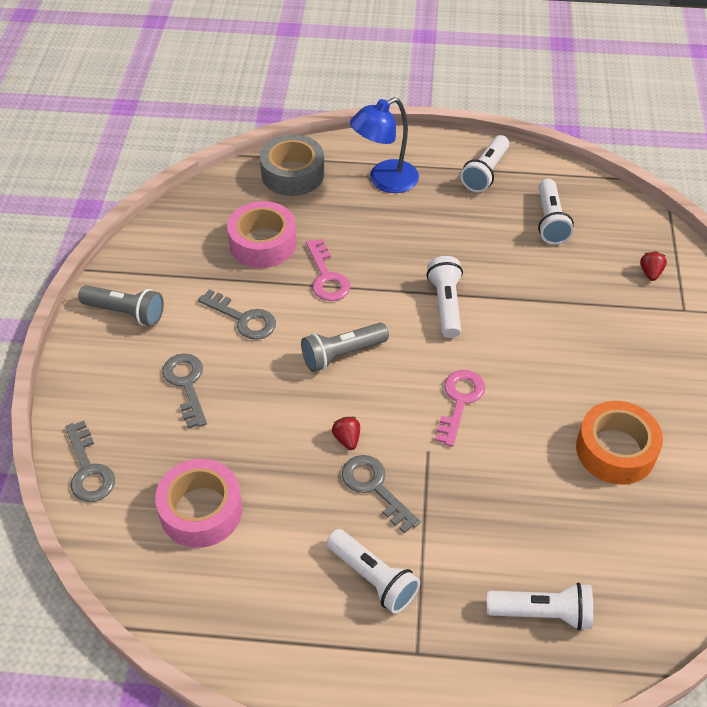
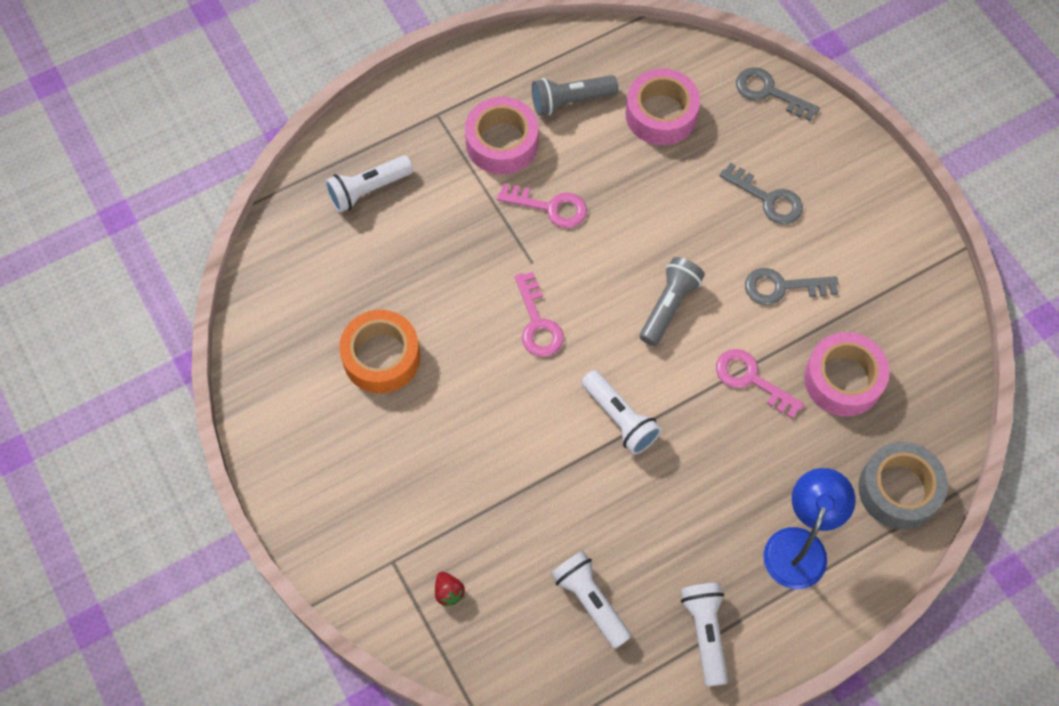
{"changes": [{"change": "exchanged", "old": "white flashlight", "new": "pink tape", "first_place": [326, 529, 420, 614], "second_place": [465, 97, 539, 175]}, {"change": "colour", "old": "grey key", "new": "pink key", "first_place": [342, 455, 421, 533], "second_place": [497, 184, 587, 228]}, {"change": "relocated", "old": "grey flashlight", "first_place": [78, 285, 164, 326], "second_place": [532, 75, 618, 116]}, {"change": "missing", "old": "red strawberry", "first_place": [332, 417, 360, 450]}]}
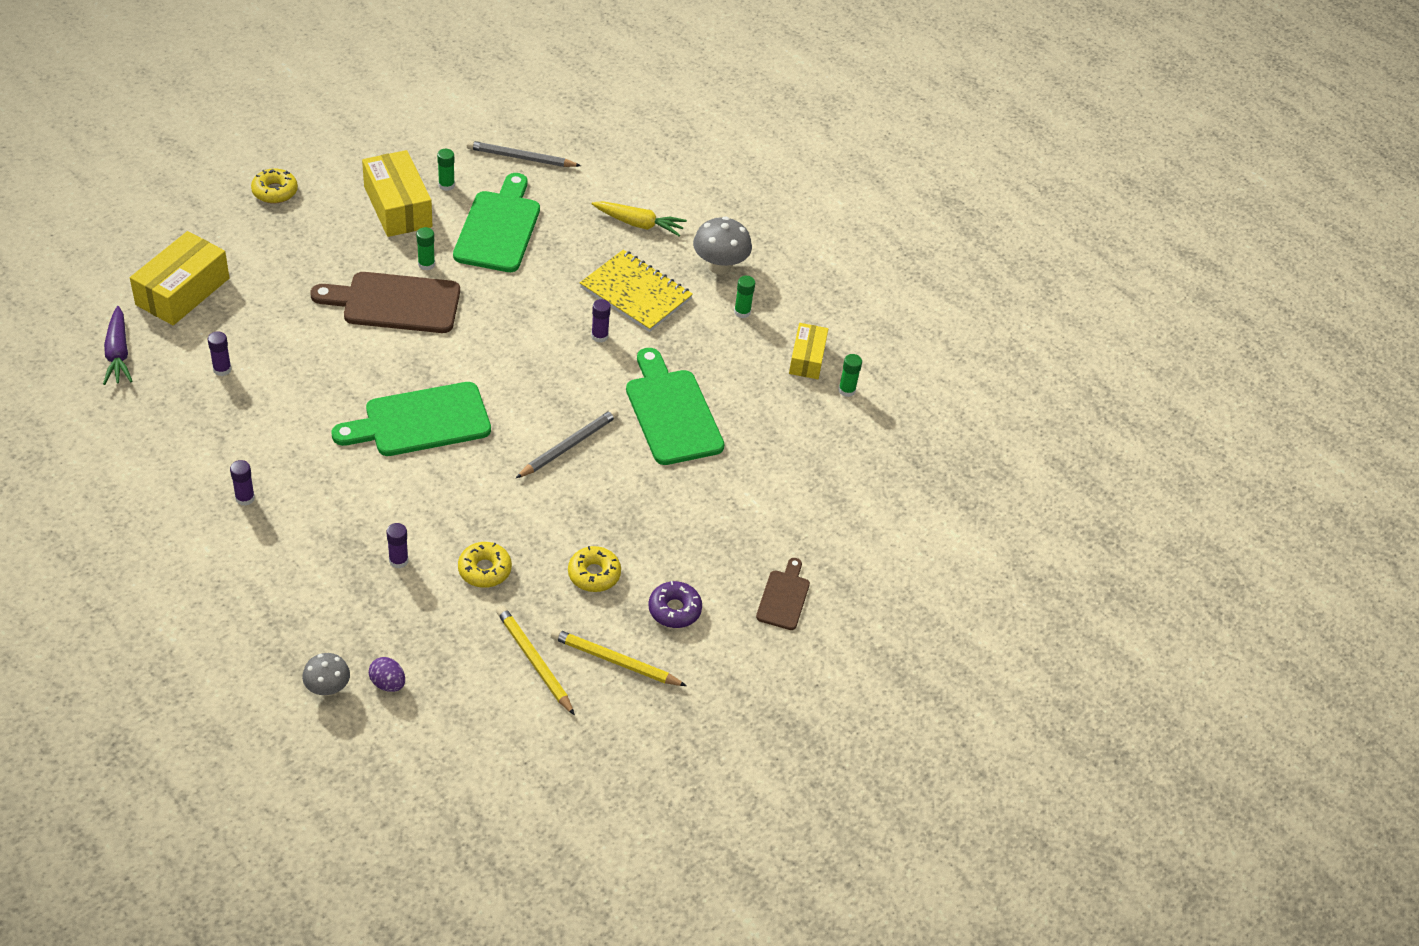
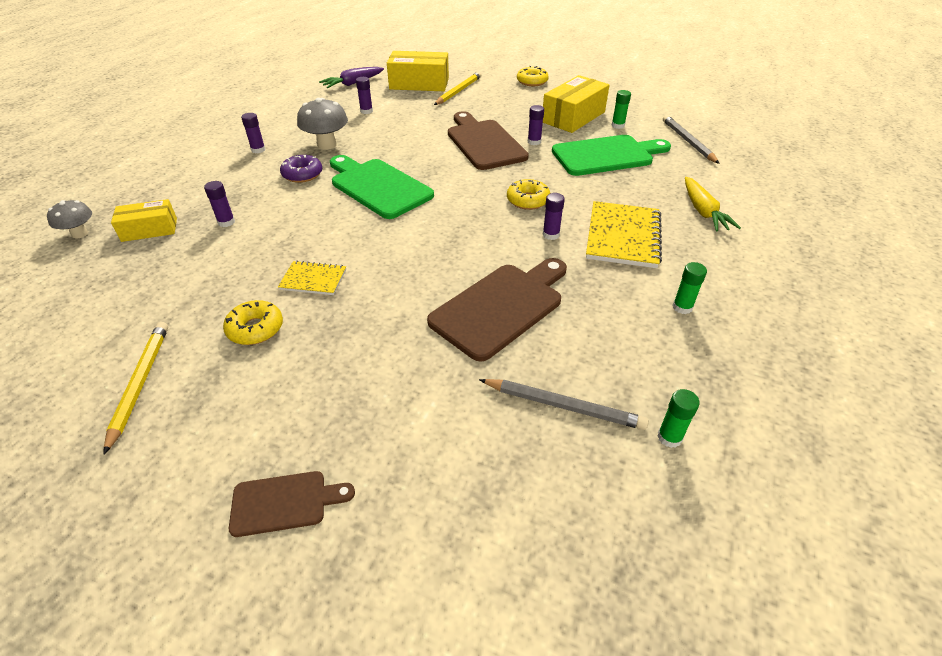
{"changes": [{"change": "relocated", "old": "yellow box", "first_place": [789, 323, 828, 379], "second_place": [111, 199, 177, 242]}, {"change": "appeared", "new": "yellow notebook", "second_place": [278, 261, 346, 295]}, {"change": "relocated", "old": "purple donut", "first_place": [648, 581, 702, 628], "second_place": [280, 155, 322, 183]}, {"change": "relocated", "old": "grey mushroom", "first_place": [693, 217, 752, 275], "second_place": [297, 98, 348, 150]}, {"change": "colour", "old": "green cutting board", "new": "brown cutting board", "first_place": [626, 348, 724, 465], "second_place": [427, 258, 567, 362]}, {"change": "relocated", "old": "yellow pencil", "first_place": [496, 605, 575, 715], "second_place": [434, 72, 482, 105]}, {"change": "relocated", "old": "grey pencil", "first_place": [516, 409, 619, 478], "second_place": [479, 379, 649, 430]}, {"change": "relocated", "old": "yellow donut", "first_place": [458, 542, 512, 588], "second_place": [507, 179, 550, 210]}, {"change": "colour", "old": "green glue stick", "new": "purple glue stick", "first_place": [416, 227, 435, 270], "second_place": [528, 105, 544, 145]}, {"change": "missing", "old": "purple egg", "first_place": [369, 657, 405, 692]}]}
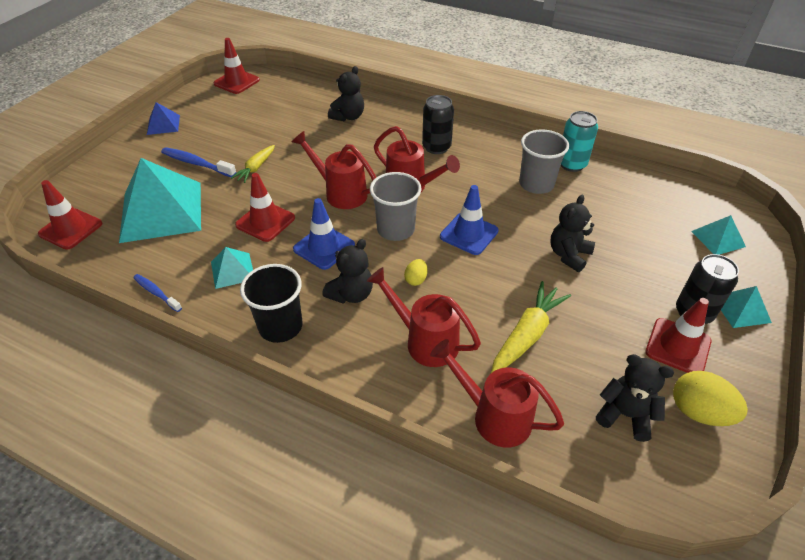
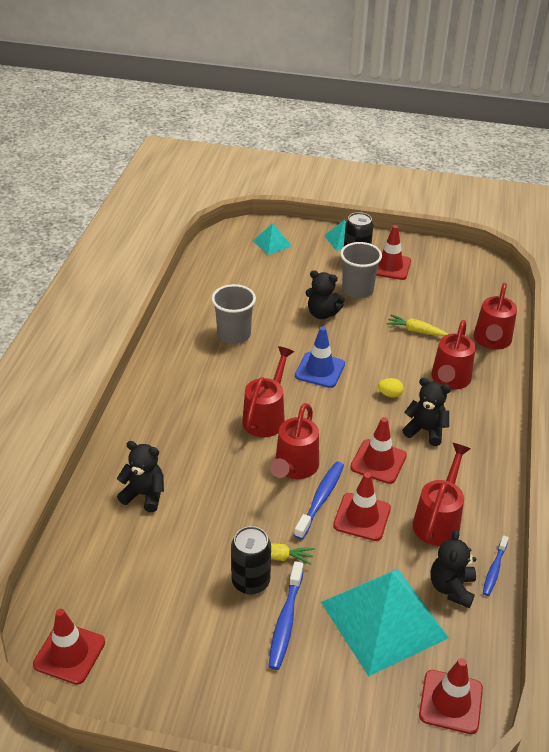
{"changes": [{"change": "relocated", "old": "black can", "first_place": [422, 95, 454, 154], "second_place": [231, 526, 271, 595]}, {"change": "appeared", "new": "blue toothbrush", "second_place": [294, 461, 344, 540]}, {"change": "relocated", "old": "grey cup", "first_place": [370, 172, 422, 241], "second_place": [340, 242, 382, 298]}, {"change": "colour", "old": "blue traffic cone", "new": "red traffic cone", "first_place": [293, 198, 355, 270], "second_place": [350, 417, 407, 484]}, {"change": "size", "old": "yellow carrot", "first_place": [491, 281, 571, 373], "second_place": [386, 315, 448, 336], "factor": 0.63}, {"change": "exchanged", "old": "turquoise pyramid", "new": "red watering can", "first_place": [211, 247, 253, 289], "second_place": [413, 443, 471, 546]}, {"change": "relocated", "old": "black teddy bear", "first_place": [596, 354, 674, 442], "second_place": [430, 530, 476, 608]}, {"change": "missing", "old": "blue pyramid", "first_place": [147, 102, 180, 135]}, {"change": "missing", "old": "black cup", "first_place": [240, 264, 302, 343]}, {"change": "missing", "old": "turquoise can", "first_place": [561, 111, 598, 172]}, {"change": "missing", "old": "yellow egg", "first_place": [673, 371, 748, 426]}]}
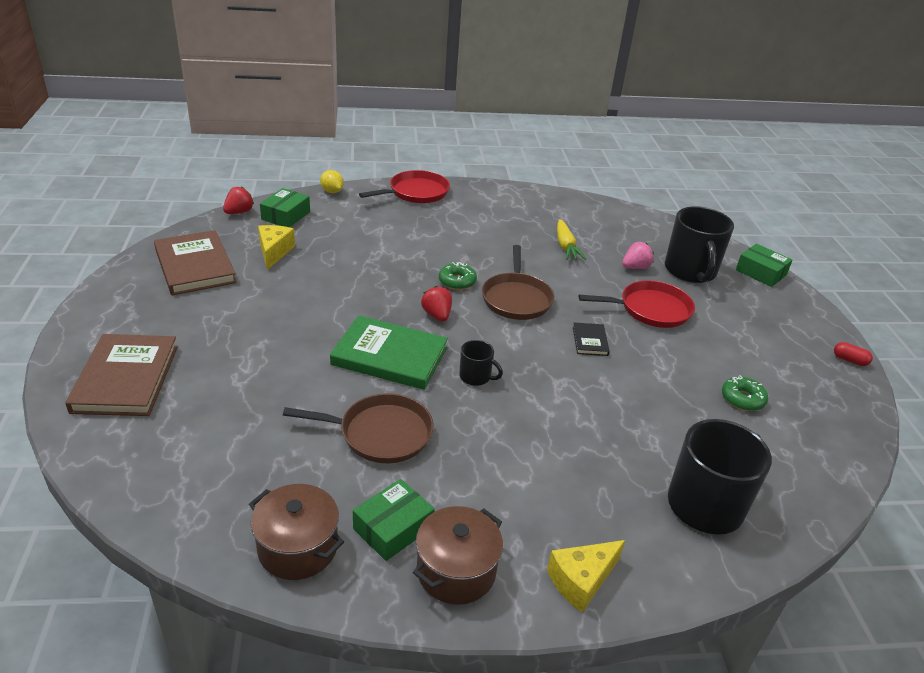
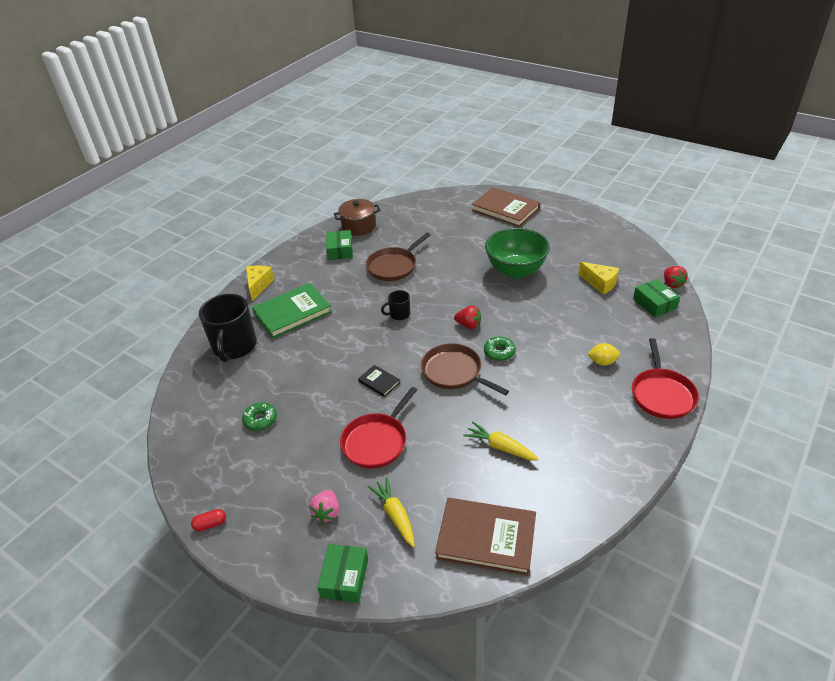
{"changes": [{"change": "relocated", "old": "green book", "first_place": [330, 315, 448, 390], "second_place": [252, 283, 332, 338]}, {"change": "relocated", "old": "pink strawberry", "first_place": [622, 242, 654, 269], "second_place": [309, 490, 339, 523]}, {"change": "spun", "old": "green box", "first_place": [736, 244, 792, 287], "second_place": [317, 544, 368, 603], "degrees": -75}, {"change": "exchanged", "old": "black mug", "new": "yellow carrot", "first_place": [665, 206, 734, 283], "second_place": [368, 477, 415, 547]}, {"change": "relocated", "old": "brown book", "first_place": [154, 230, 237, 295], "second_place": [435, 498, 536, 576]}, {"change": "appeared", "new": "green bowl", "second_place": [485, 228, 550, 279]}, {"change": "relocated", "old": "yellow lemon", "first_place": [320, 170, 344, 193], "second_place": [587, 343, 620, 366]}, {"change": "missing", "old": "brown pot", "first_place": [413, 506, 503, 605]}]}
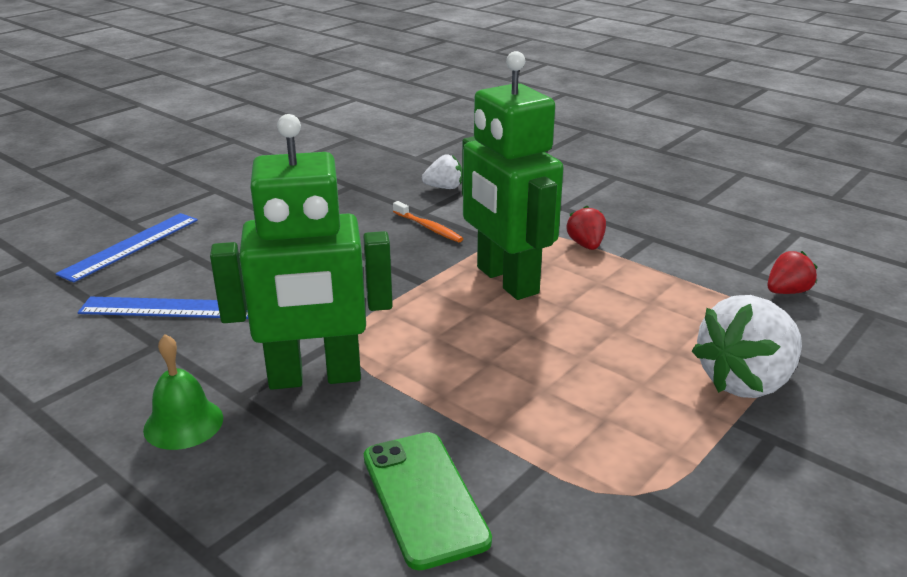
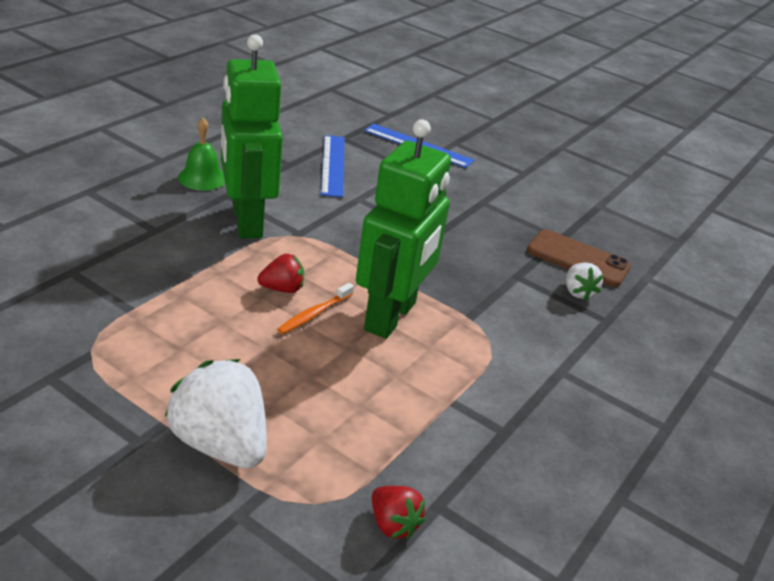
{"changes": [{"change": "relocated", "old": "red strawberry", "first_place": [567, 206, 606, 250], "second_place": [257, 254, 304, 293]}, {"change": "relocated", "old": "orange toothbrush", "first_place": [393, 201, 464, 242], "second_place": [277, 283, 354, 334]}, {"change": "spun", "old": "green robot", "first_place": [462, 51, 564, 300], "second_place": [356, 119, 451, 339], "degrees": 150}, {"change": "appeared", "new": "brown phone", "second_place": [527, 229, 631, 287]}, {"change": "missing", "old": "green phone", "first_place": [364, 432, 492, 571]}]}
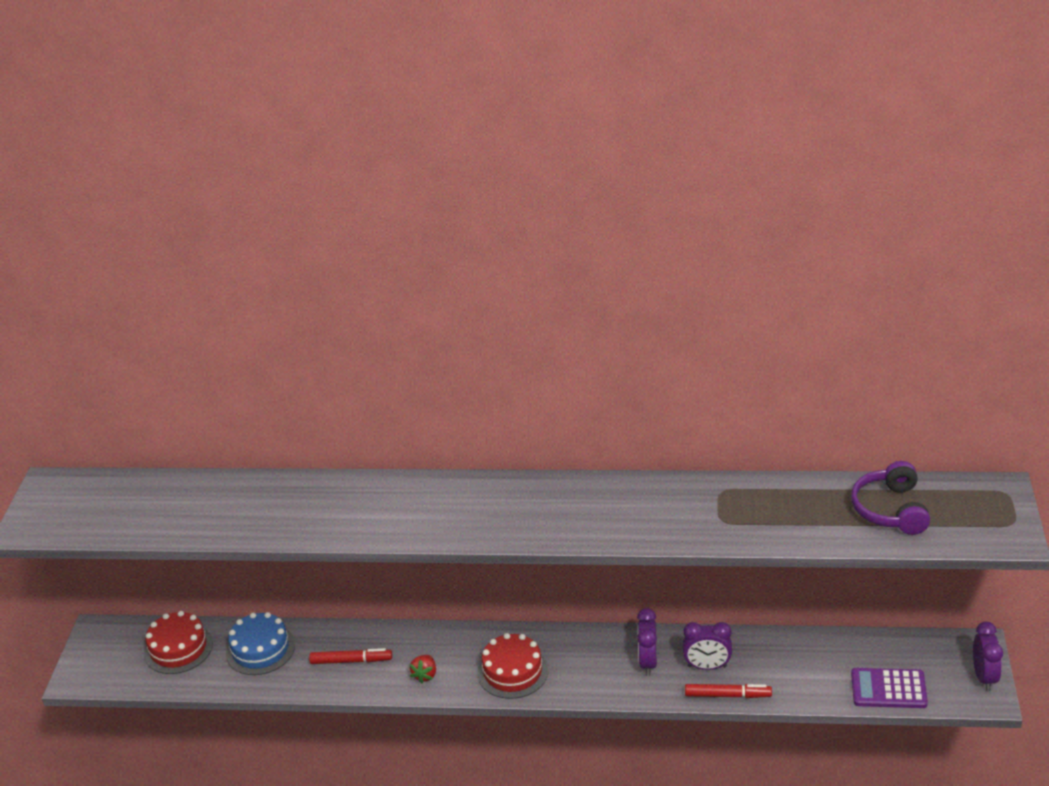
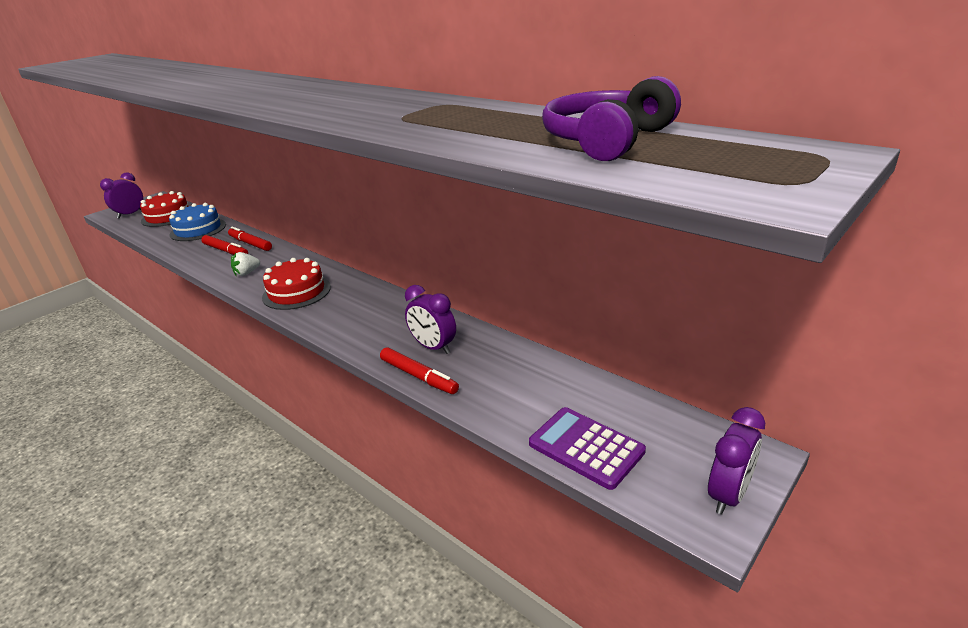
{"changes": [{"change": "relocated", "old": "purple clock", "first_place": [637, 608, 657, 676], "second_place": [100, 172, 143, 219]}, {"change": "appeared", "new": "red marker", "second_place": [228, 227, 272, 251]}, {"change": "colour", "old": "red strawberry", "new": "white strawberry", "first_place": [410, 655, 436, 684], "second_place": [231, 252, 260, 276]}]}
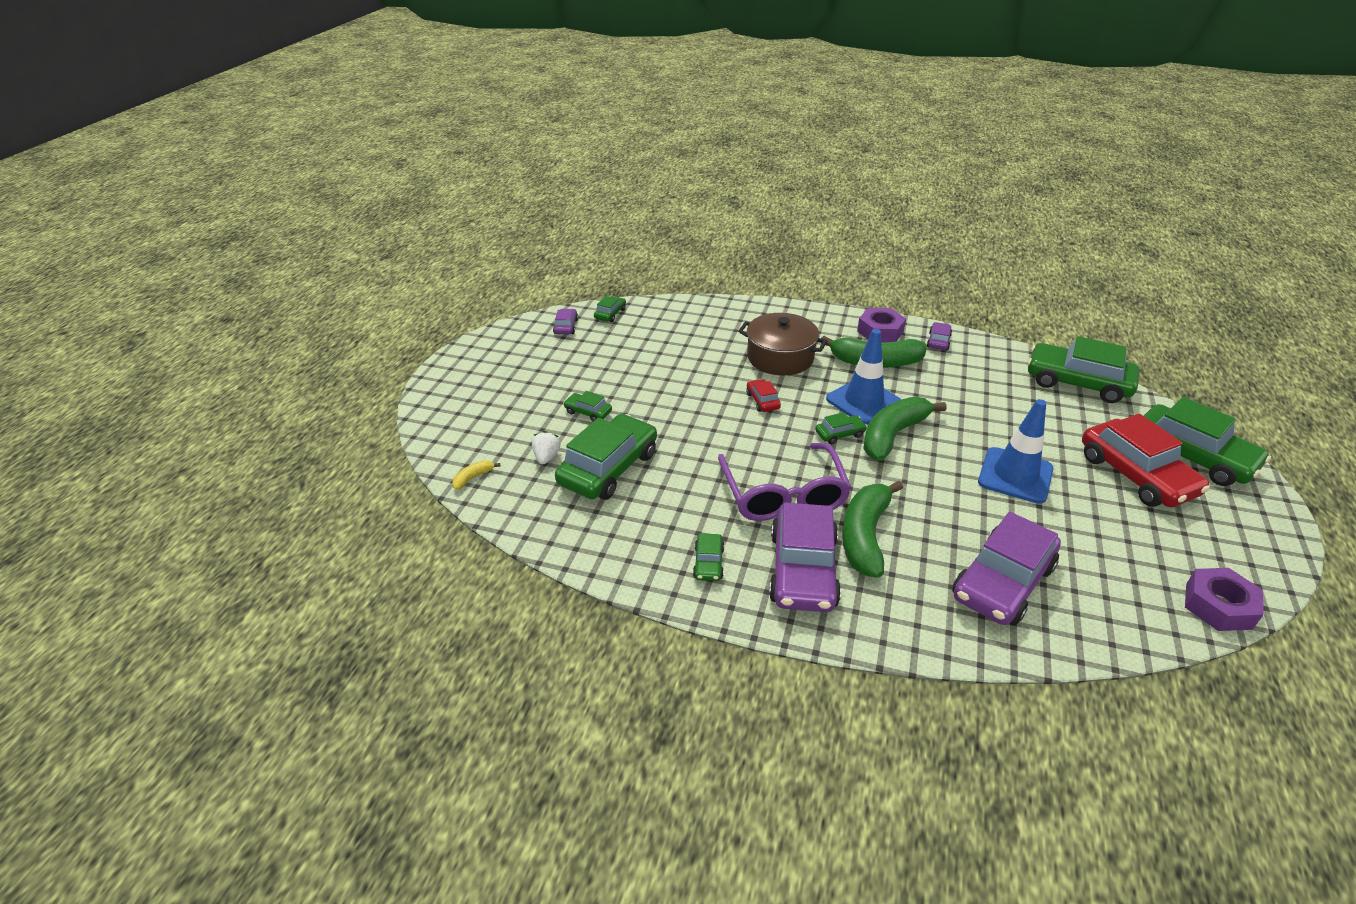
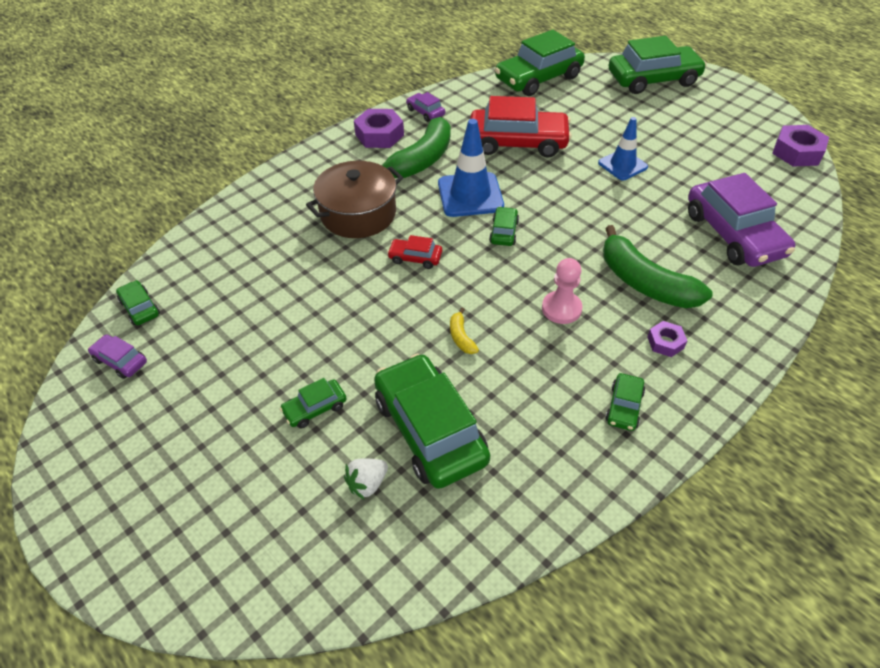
{"changes": [{"change": "spun", "old": "white strawberry", "first_place": [532, 431, 561, 464], "second_place": [344, 459, 388, 500], "degrees": -75}, {"change": "relocated", "old": "yellow banana", "first_place": [452, 460, 500, 490], "second_place": [450, 308, 479, 354]}, {"change": "relocated", "old": "red car", "first_place": [1082, 413, 1210, 507], "second_place": [470, 96, 572, 158]}, {"change": "exchanged", "old": "purple glasses", "new": "pink pawn", "first_place": [718, 443, 851, 521], "second_place": [542, 258, 583, 324]}, {"change": "size", "old": "blue traffic cone", "first_place": [978, 399, 1054, 504], "second_place": [598, 117, 648, 180], "factor": 0.66}, {"change": "spun", "old": "green car", "first_place": [693, 533, 724, 581], "second_place": [605, 373, 645, 431], "degrees": 75}, {"change": "exchanged", "old": "purple car", "new": "purple nut", "first_place": [769, 503, 841, 612], "second_place": [647, 321, 687, 357]}, {"change": "missing", "old": "green banana", "first_place": [863, 397, 946, 461]}]}
